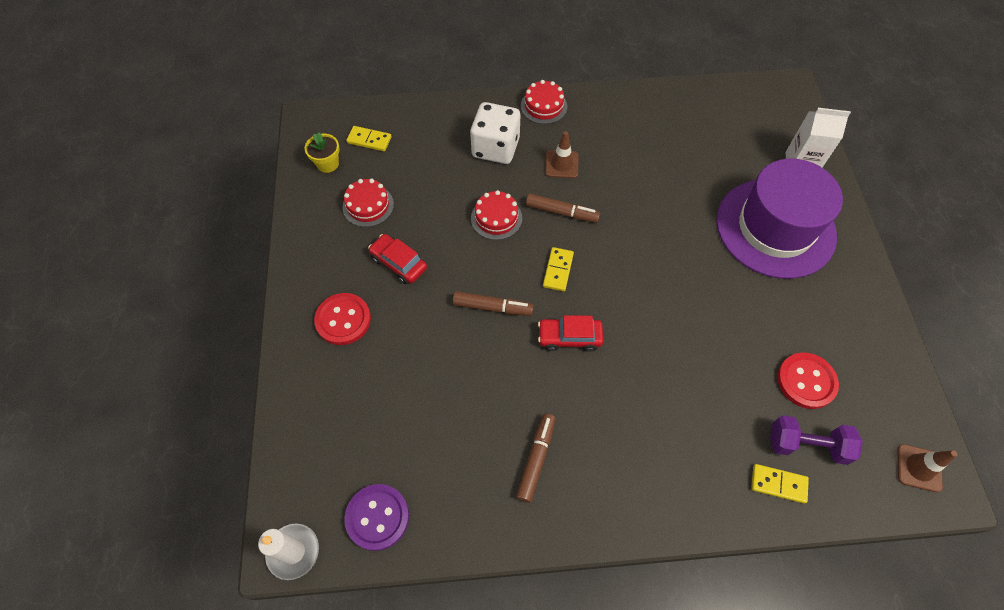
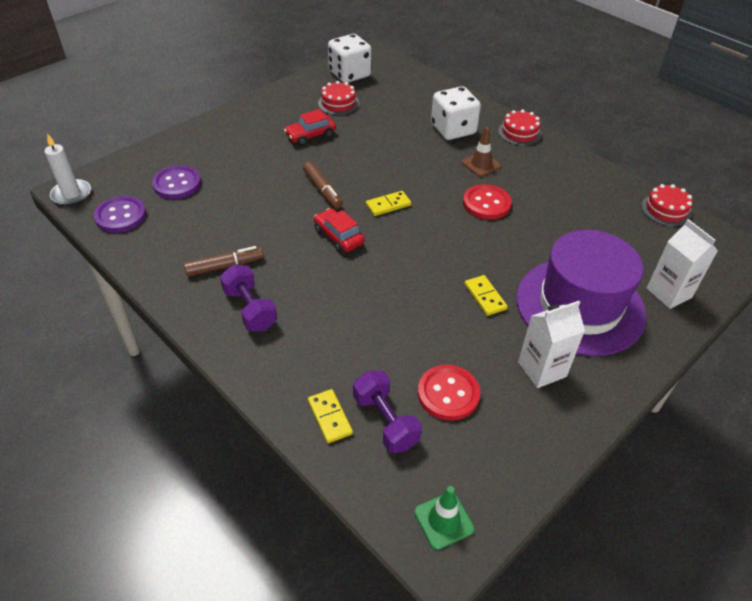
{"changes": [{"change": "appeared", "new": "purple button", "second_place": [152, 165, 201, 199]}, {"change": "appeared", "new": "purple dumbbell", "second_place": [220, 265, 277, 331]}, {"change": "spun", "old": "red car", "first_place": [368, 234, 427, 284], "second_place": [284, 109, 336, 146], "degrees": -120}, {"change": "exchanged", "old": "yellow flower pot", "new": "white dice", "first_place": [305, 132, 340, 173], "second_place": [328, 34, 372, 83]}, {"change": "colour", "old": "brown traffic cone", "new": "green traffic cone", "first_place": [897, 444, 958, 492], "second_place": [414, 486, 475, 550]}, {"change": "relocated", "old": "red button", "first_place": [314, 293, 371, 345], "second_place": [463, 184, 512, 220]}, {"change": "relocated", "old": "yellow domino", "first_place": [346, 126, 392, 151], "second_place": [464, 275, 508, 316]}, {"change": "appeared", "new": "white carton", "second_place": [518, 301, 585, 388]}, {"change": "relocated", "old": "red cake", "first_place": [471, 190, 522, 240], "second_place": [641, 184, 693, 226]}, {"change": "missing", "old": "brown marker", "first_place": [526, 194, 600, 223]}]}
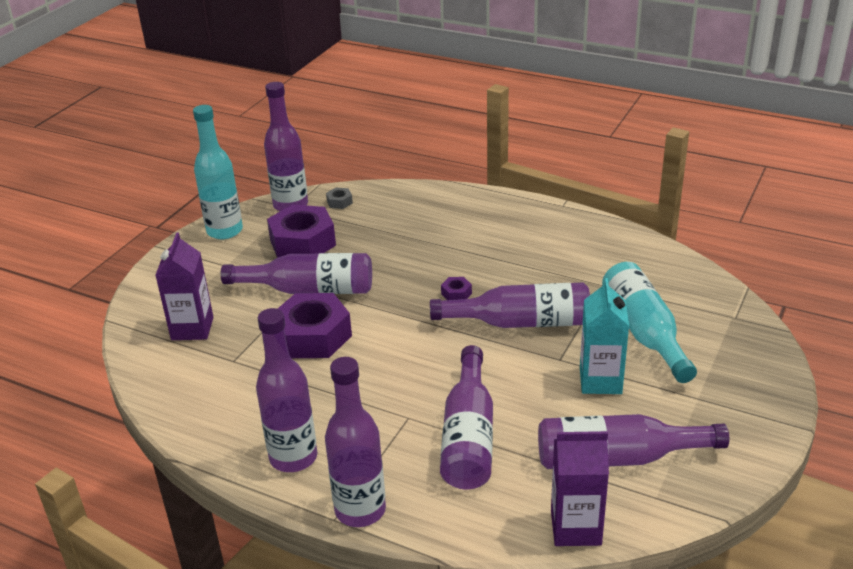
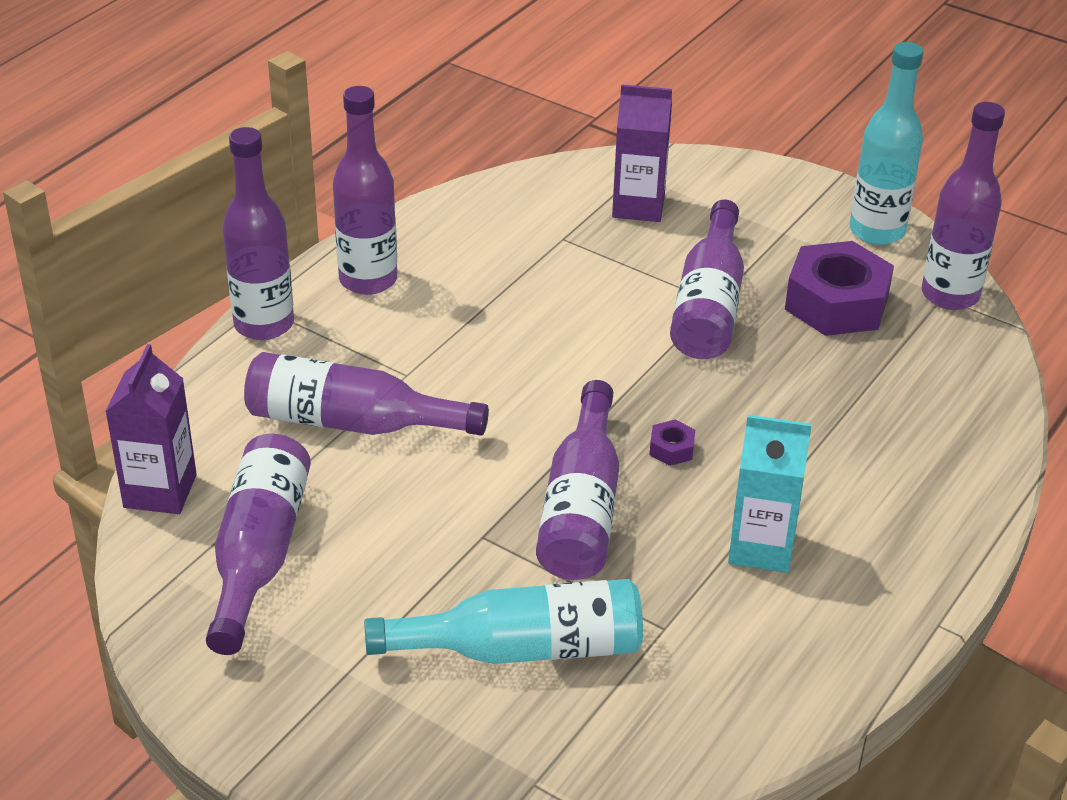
{"changes": [{"change": "relocated", "old": "turquoise carton", "first_place": [580, 278, 629, 394], "second_place": [728, 415, 812, 573]}, {"change": "missing", "old": "purple nut", "first_place": [278, 293, 352, 358]}, {"change": "missing", "old": "grey nut", "first_place": [326, 188, 353, 209]}]}
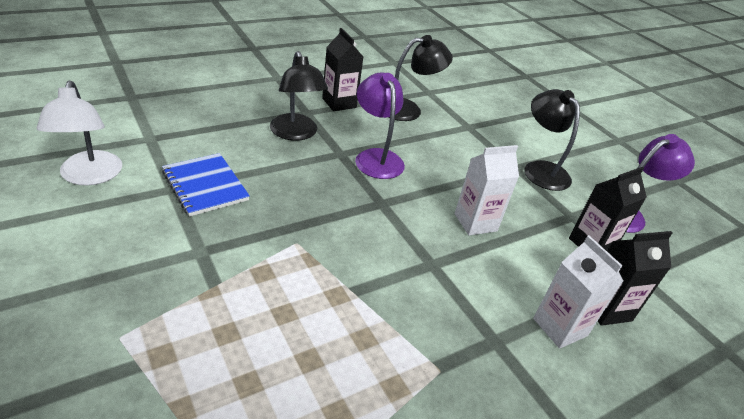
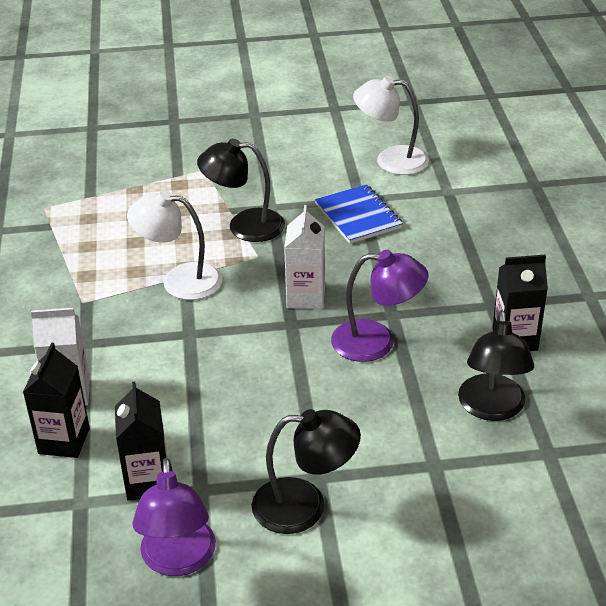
{"changes": [{"change": "appeared", "new": "white lamp", "second_place": [127, 190, 222, 300]}, {"change": "relocated", "old": "black lamp", "first_place": [270, 51, 328, 141], "second_place": [197, 139, 285, 242]}, {"change": "relocated", "old": "white carton", "first_place": [455, 145, 519, 235], "second_place": [284, 205, 325, 309]}, {"change": "spun", "old": "blue notebook", "first_place": [162, 153, 250, 217], "second_place": [315, 184, 403, 244], "degrees": 75}]}
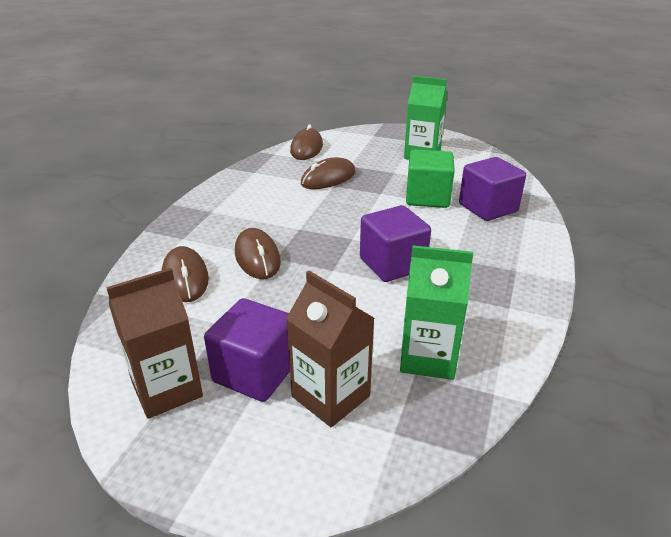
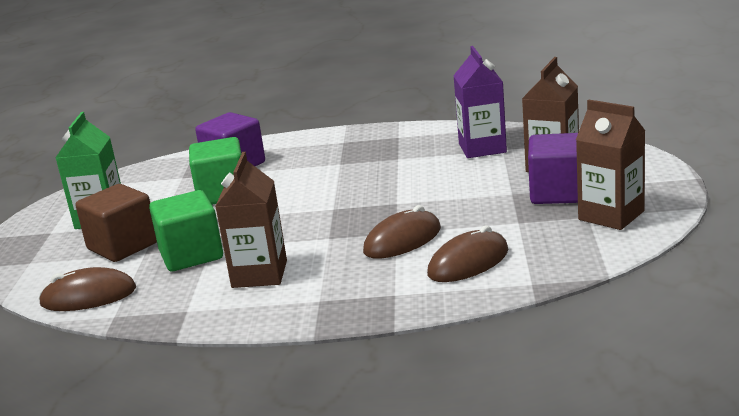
{"changes": [{"change": "appeared", "new": "brown cube", "second_place": [76, 184, 157, 262]}, {"change": "exchanged", "old": "brown mouse", "new": "green cube", "first_place": [301, 157, 356, 189], "second_place": [149, 190, 223, 271]}, {"change": "appeared", "new": "brown carton", "second_place": [215, 152, 287, 288]}, {"change": "colour", "old": "green carton", "new": "purple carton", "first_place": [400, 245, 473, 380], "second_place": [453, 46, 507, 158]}, {"change": "missing", "old": "purple cube", "first_place": [360, 205, 431, 282]}]}
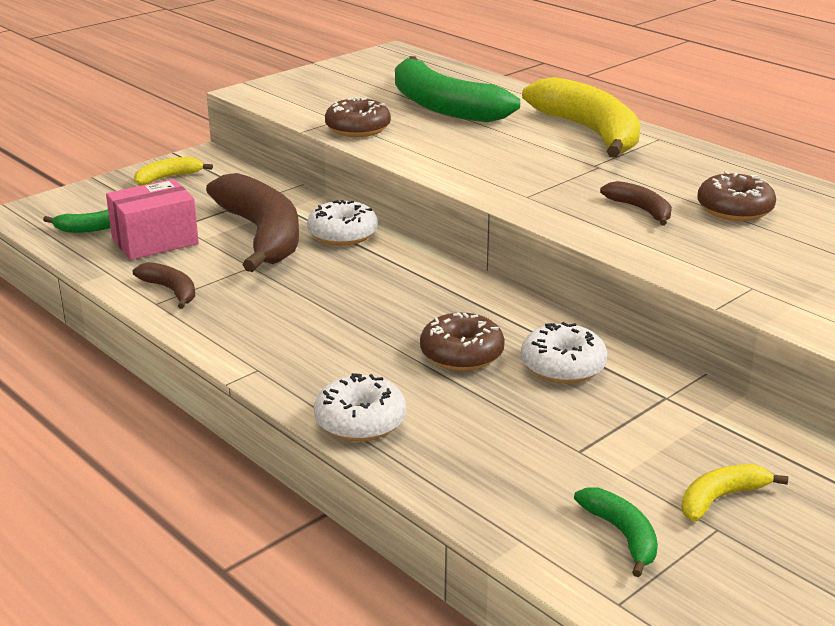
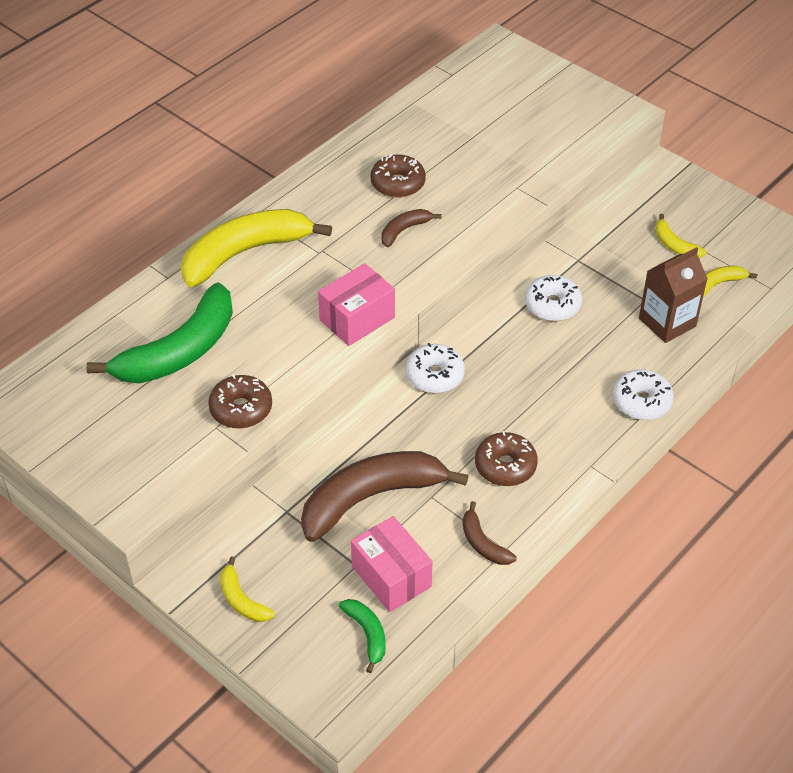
{"changes": [{"change": "appeared", "new": "pink box", "second_place": [318, 263, 395, 346]}, {"change": "relocated", "old": "white donut", "first_place": [307, 200, 378, 246], "second_place": [405, 343, 465, 393]}, {"change": "spun", "old": "brown banana", "first_place": [133, 262, 196, 309], "second_place": [463, 501, 517, 565], "degrees": -75}, {"change": "relocated", "old": "brown donut", "first_place": [420, 312, 505, 371], "second_place": [475, 431, 538, 486]}, {"change": "appeared", "new": "brown carton", "second_place": [639, 247, 708, 343]}, {"change": "colour", "old": "green banana", "new": "yellow banana", "first_place": [574, 488, 658, 577], "second_place": [703, 266, 758, 298]}]}
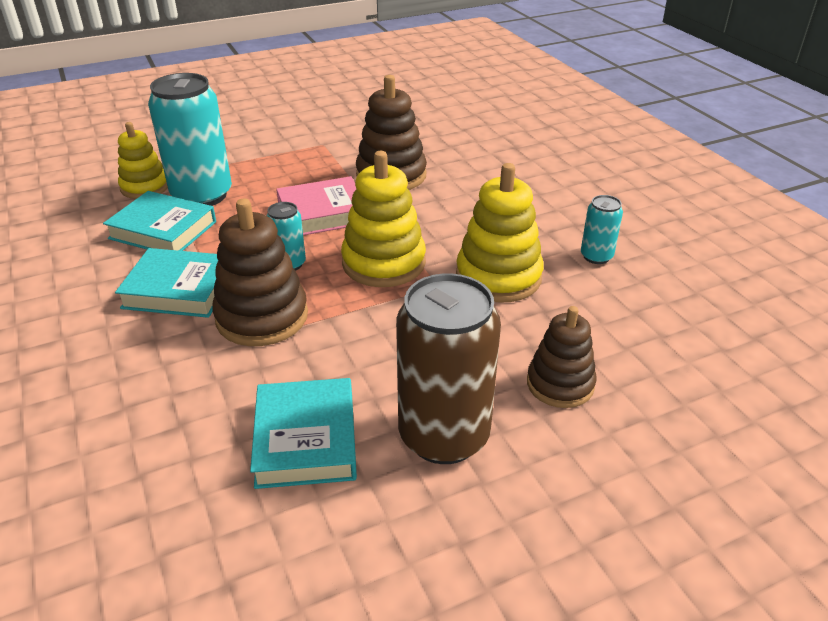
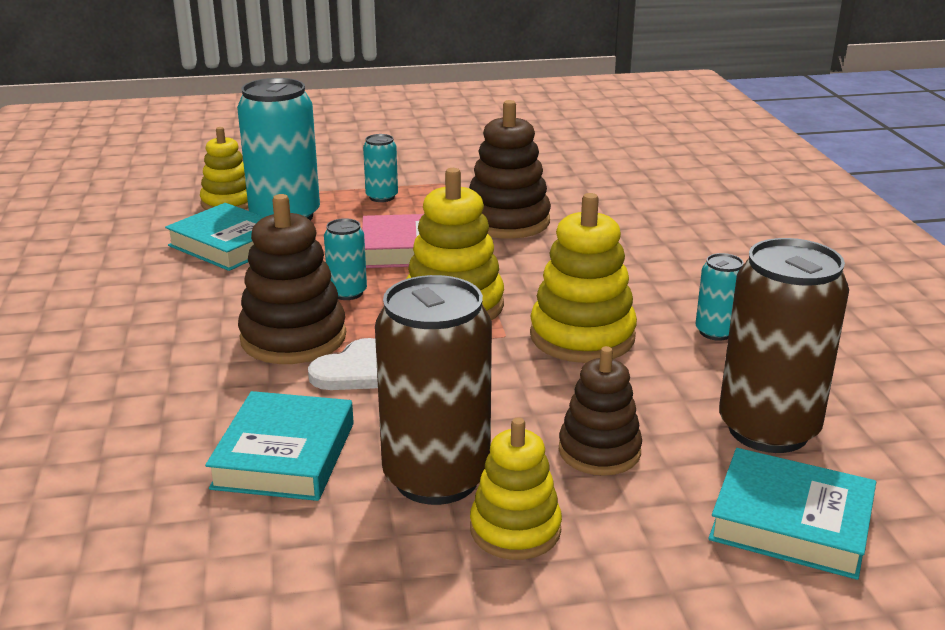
{"changes": [{"change": "appeared", "new": "white heart", "second_place": [308, 338, 378, 390]}, {"change": "appeared", "new": "turquoise can", "second_place": [363, 134, 398, 202]}, {"change": "appeared", "new": "yellow stacking toy", "second_place": [470, 418, 562, 560]}, {"change": "relocated", "old": "turquoise book", "first_place": [115, 248, 218, 318], "second_place": [708, 448, 876, 580]}, {"change": "appeared", "new": "brown can", "second_place": [719, 238, 849, 453]}]}
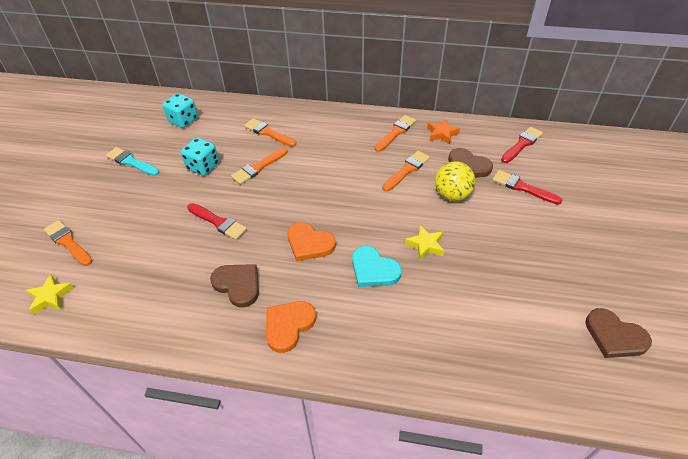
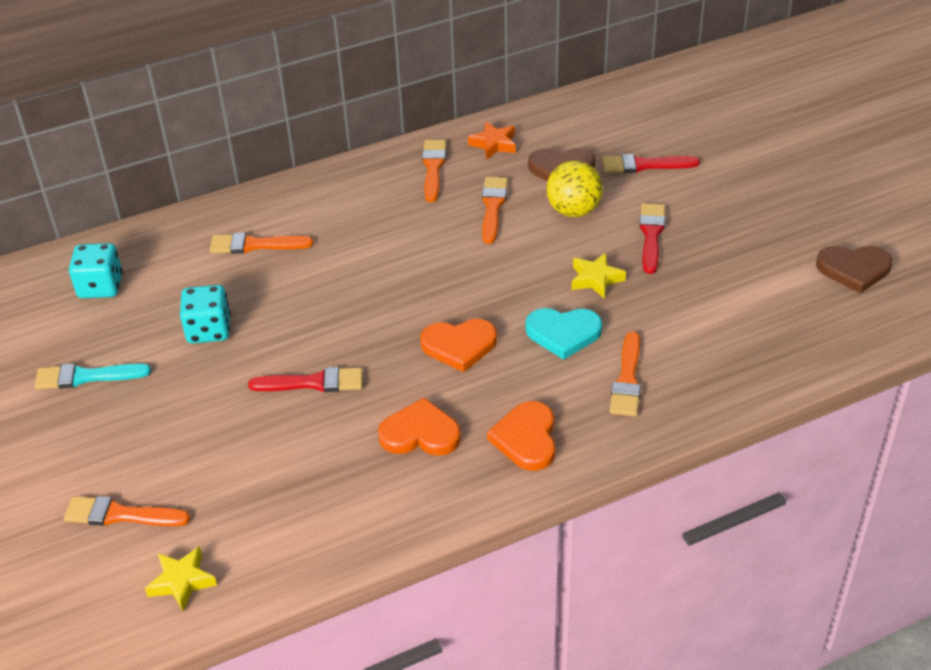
{"changes": [{"change": "colour", "old": "brown heart", "new": "orange heart", "first_place": [210, 264, 259, 308], "second_place": [378, 398, 461, 456]}, {"change": "relocated", "old": "orange brush", "first_place": [231, 148, 288, 184], "second_place": [609, 332, 641, 416]}, {"change": "relocated", "old": "red brush", "first_place": [501, 127, 543, 163], "second_place": [639, 203, 665, 274]}]}
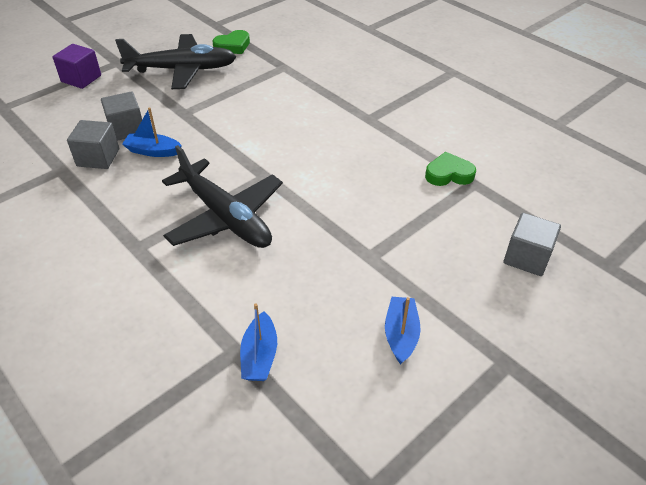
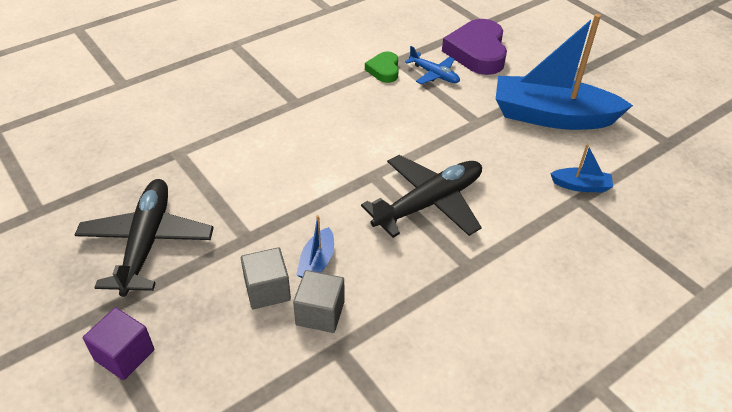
{"changes": [{"change": "appeared", "new": "blue plane", "second_place": [405, 46, 460, 84]}, {"change": "exchanged", "old": "grey cube", "new": "purple heart", "first_place": [503, 213, 561, 276], "second_place": [442, 19, 507, 75]}, {"change": "size", "old": "blue boat", "first_place": [385, 297, 421, 364], "second_place": [496, 14, 633, 130], "factor": 2.4}, {"change": "missing", "old": "green heart", "first_place": [212, 30, 250, 54]}]}
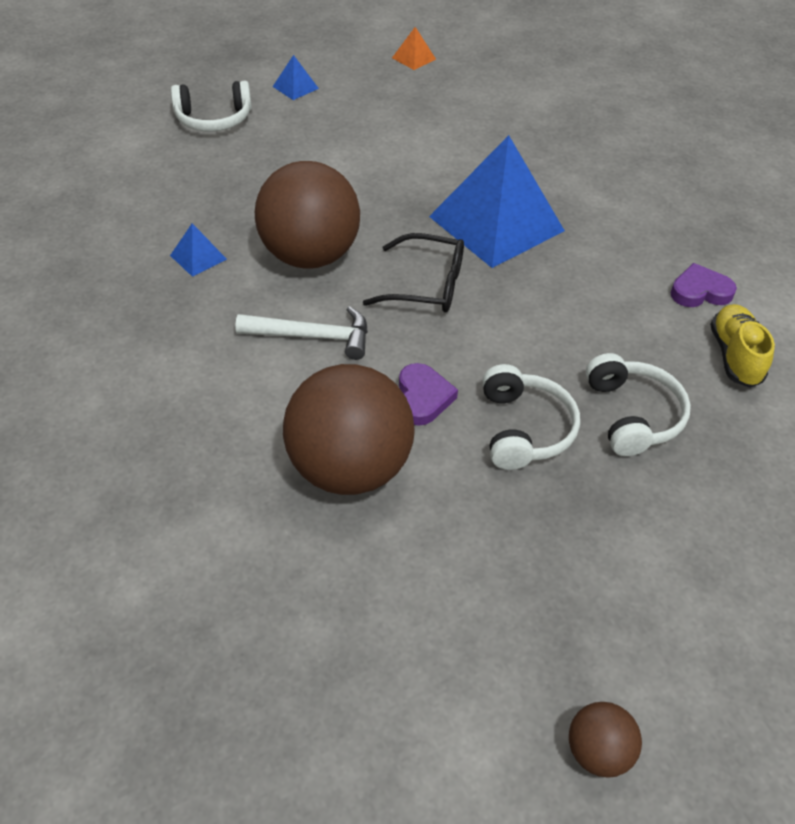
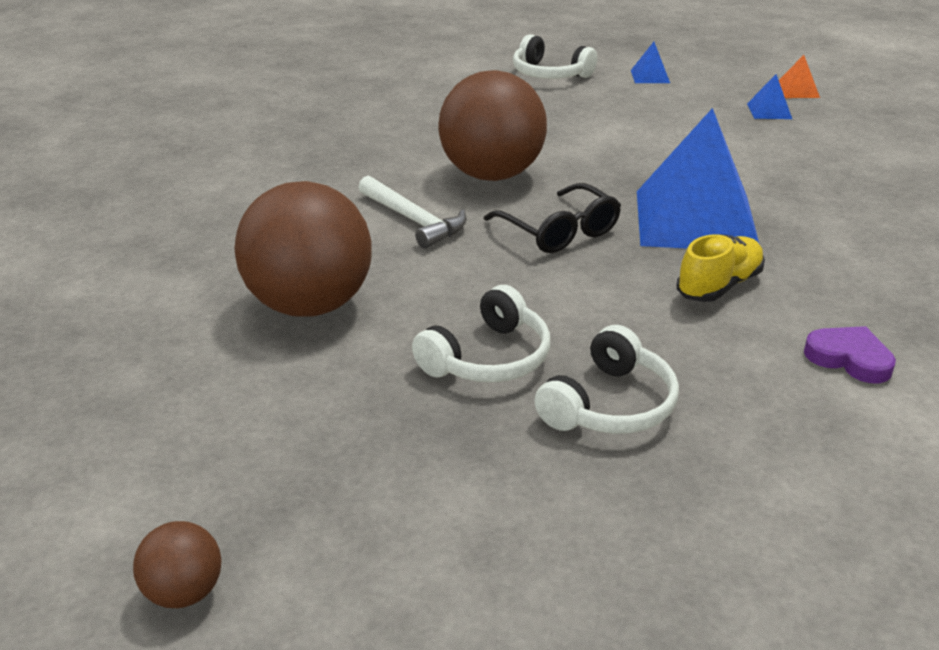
{"changes": [{"change": "relocated", "old": "yellow shoe", "first_place": [710, 304, 775, 388], "second_place": [677, 234, 765, 302]}, {"change": "relocated", "old": "blue pyramid", "first_place": [170, 223, 227, 277], "second_place": [747, 74, 792, 119]}, {"change": "missing", "old": "purple heart", "first_place": [399, 363, 458, 426]}]}
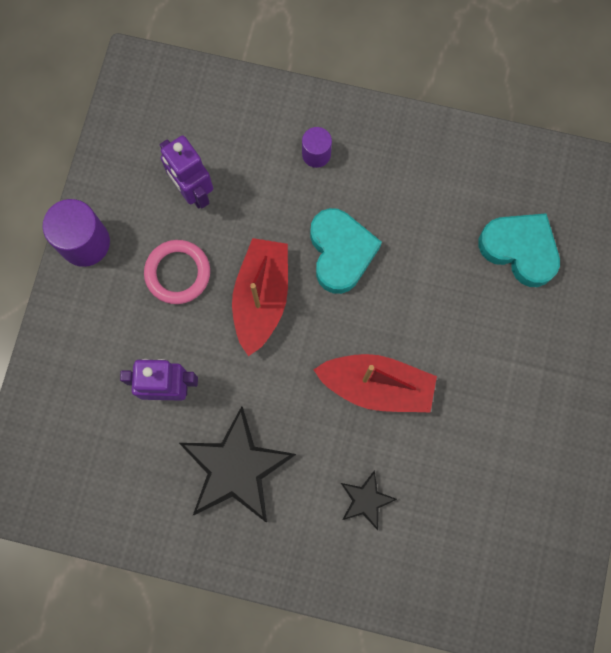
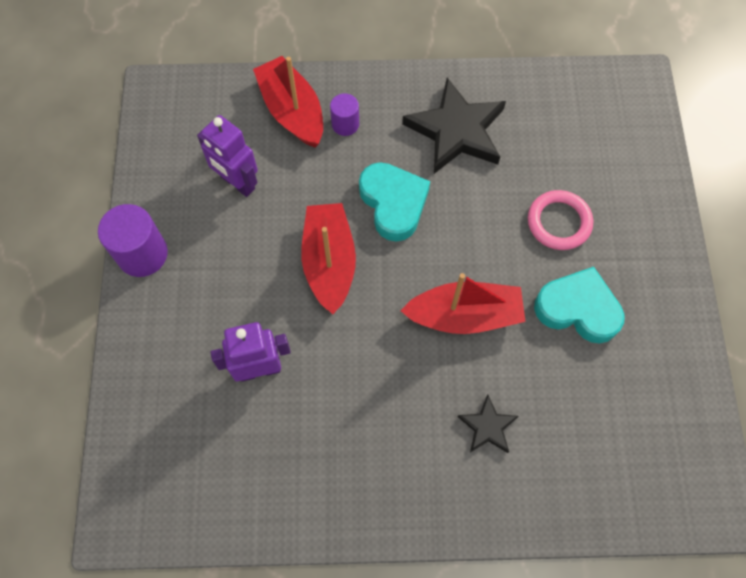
{"changes": [{"change": "appeared", "new": "red boat", "second_place": [253, 56, 323, 147]}, {"change": "relocated", "old": "black star", "first_place": [179, 406, 296, 522], "second_place": [402, 78, 506, 174]}, {"change": "relocated", "old": "pink ring", "first_place": [144, 240, 210, 304], "second_place": [528, 190, 593, 250]}, {"change": "relocated", "old": "turquoise heart", "first_place": [478, 214, 560, 287], "second_place": [534, 267, 625, 344]}]}
